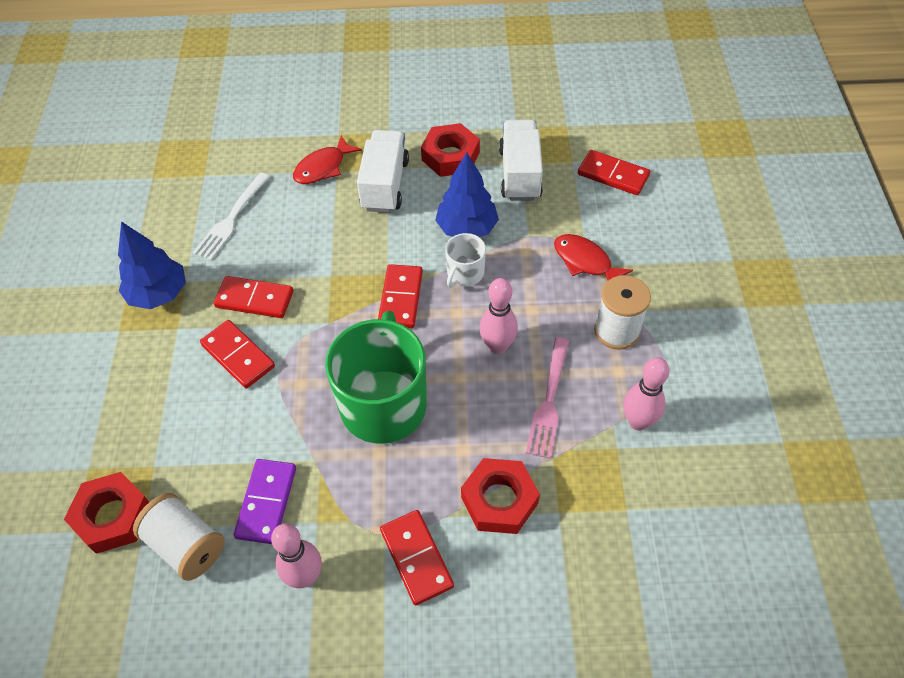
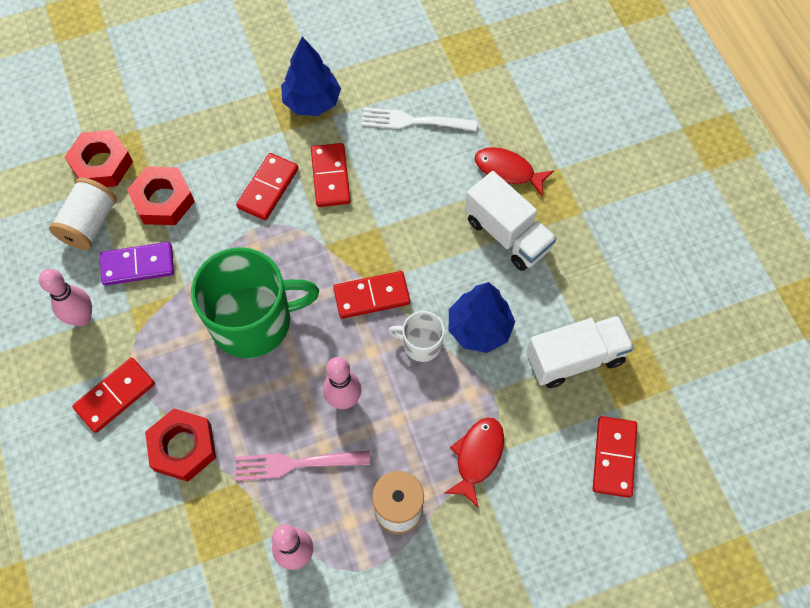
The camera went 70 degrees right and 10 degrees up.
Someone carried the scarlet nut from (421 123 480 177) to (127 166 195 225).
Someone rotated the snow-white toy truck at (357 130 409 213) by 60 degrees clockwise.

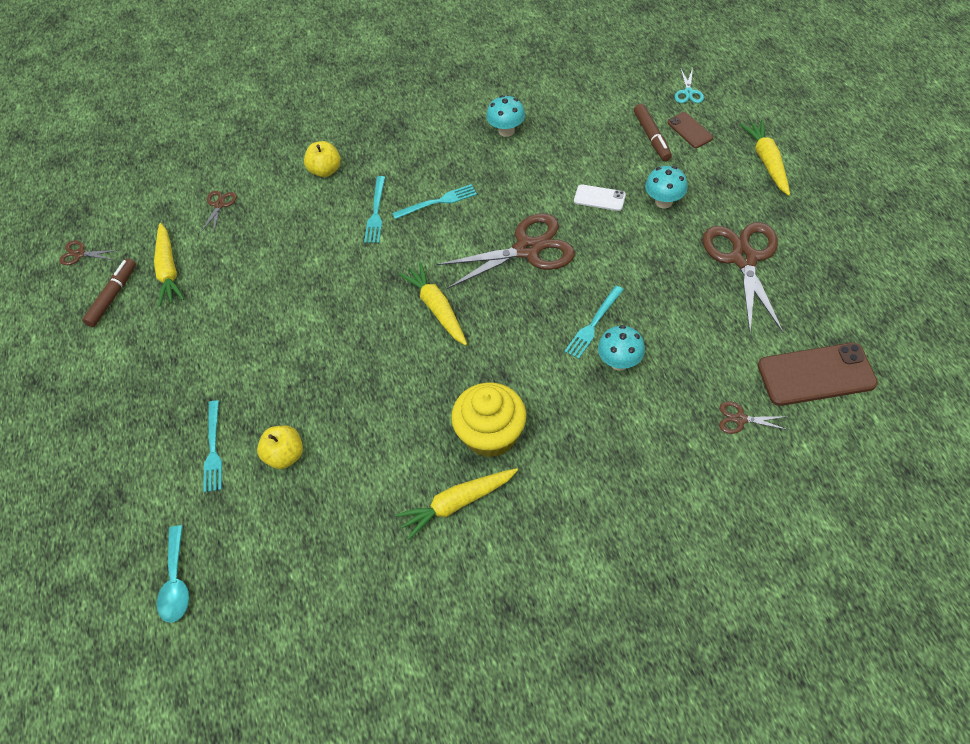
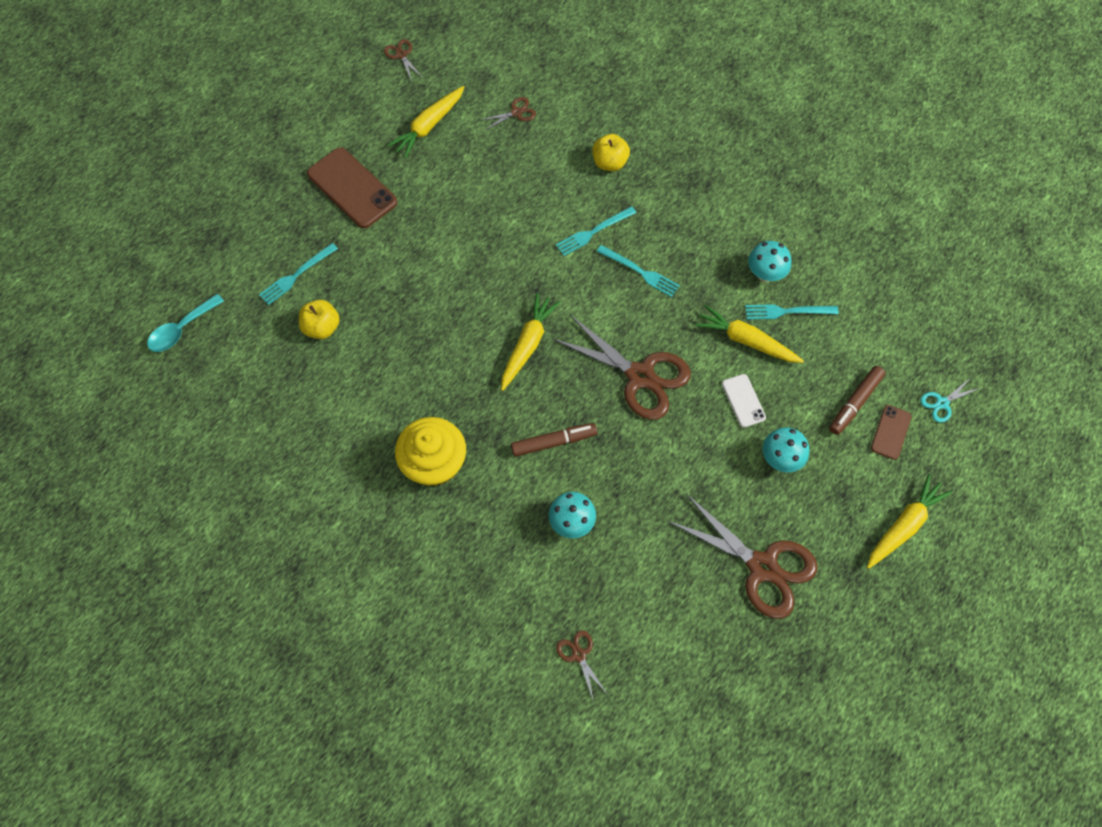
The camera went 50 degrees right and 10 degrees up.
Someone rotated the russet scissors at (702 222 783 333) by 75 degrees clockwise.
Someone carried the russet marker from (82 258 136 327) to (511 423 597 457).
Someone carried the aqua fork from (564 286 623 359) to (745 304 838 320).
Someone carried the russet smartphone from (758 343 878 406) to (307 147 397 228).
Someone carried the yellow root vegetable from (395 468 518 540) to (695 305 804 363).

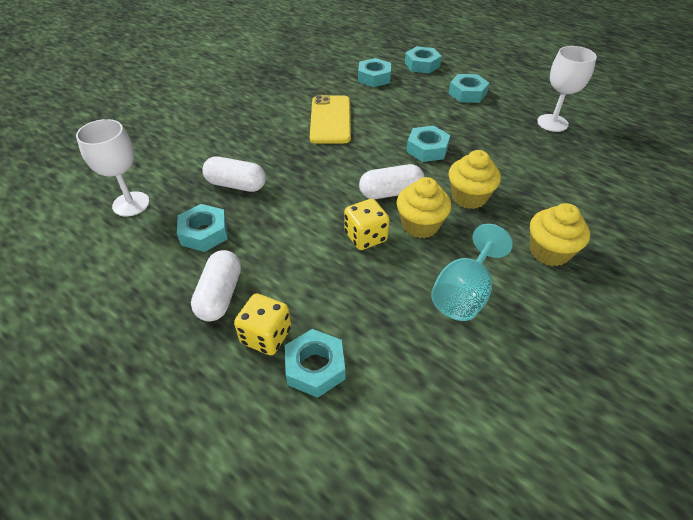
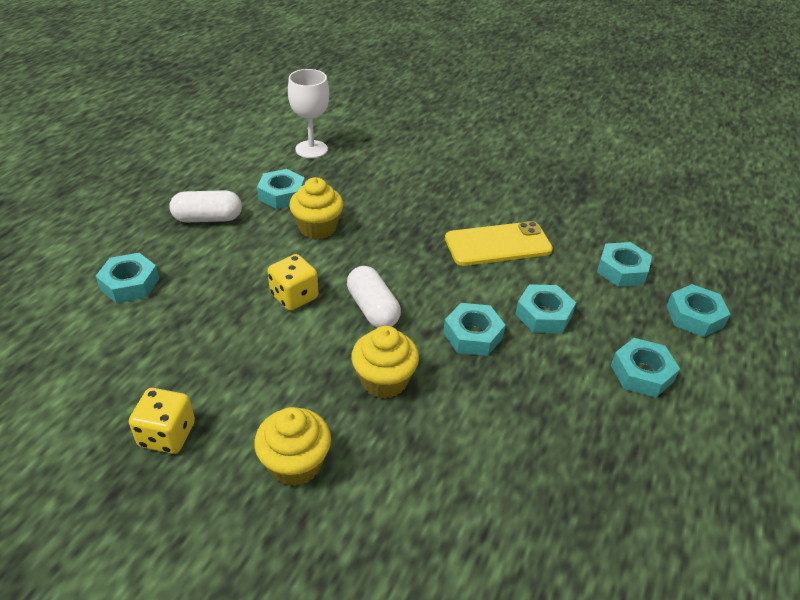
The camera went 75 degrees right and 5 degrees down.
Someone took away the snow-white goblet at (537 46 597 132).
Someone took away the snow-white capsule at (202 156 266 192).
Someone carried the yellow muffin from (397 177 452 238) to (289 177 343 239).
Someone took away the aqua goblet at (431 224 513 321).
Someone carried the yellow game die from (234 293 291 355) to (129 388 195 454).
Someone put down the aqua nut at (515 284 576 333).

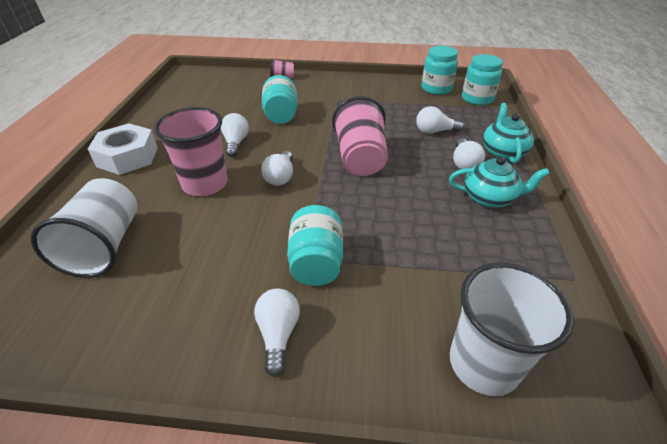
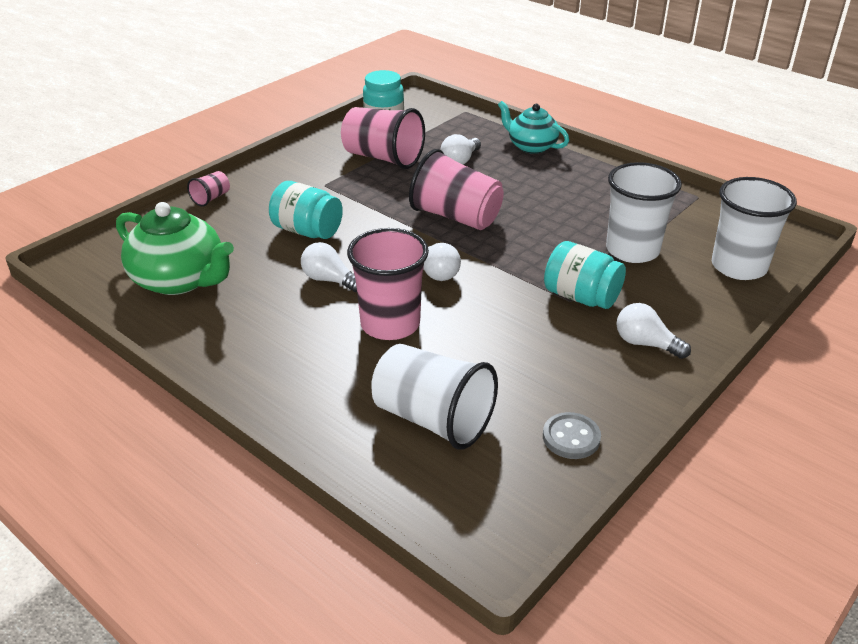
The camera went 55 degrees left and 5 degrees down.
Someone took away the aqua preserve jar at (462 54 503 106).
Someone took away the snow-white nut at (88 123 158 175).
Someone took away the snow-white light bulb at (453 139 485 169).
Someone took away the aqua china teapot at (449 156 550 208).
Someone put down the rosy tumbler at (341 107 425 169).
Someone put down the snow-white tumbler at (606 162 682 263).
Someone put down the emerald china teapot at (116 202 234 295).
Someone put down the gray sewing button at (543 412 601 459).

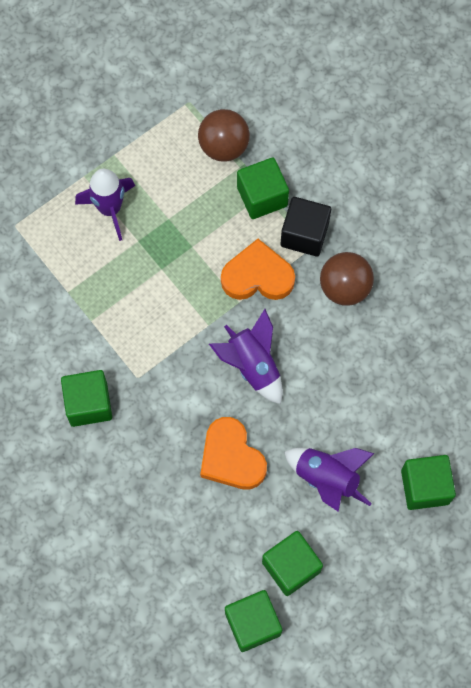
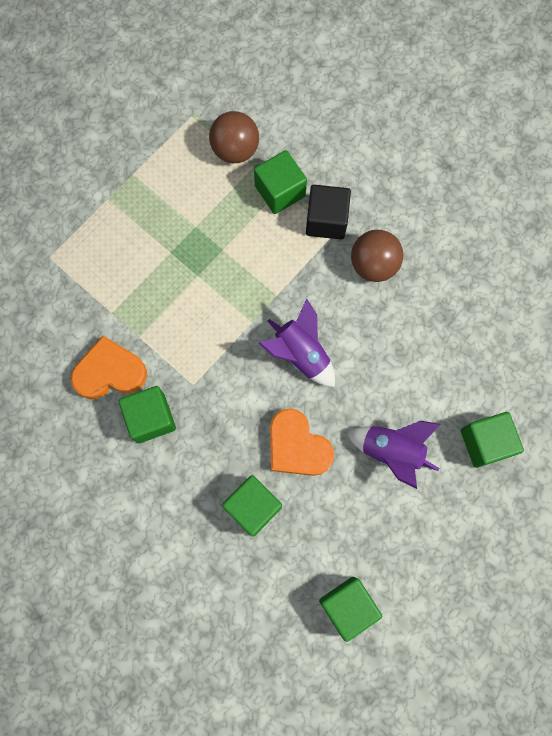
The camera went 10 degrees left and 5 degrees up.
Someone took away the purple toy rocket at (75 169 135 241).
Someone carried the bright orange heart from (221 239 295 300) to (71 336 147 399).
Someone carried the emerald cube from (262 531 323 596) to (222 475 282 536).

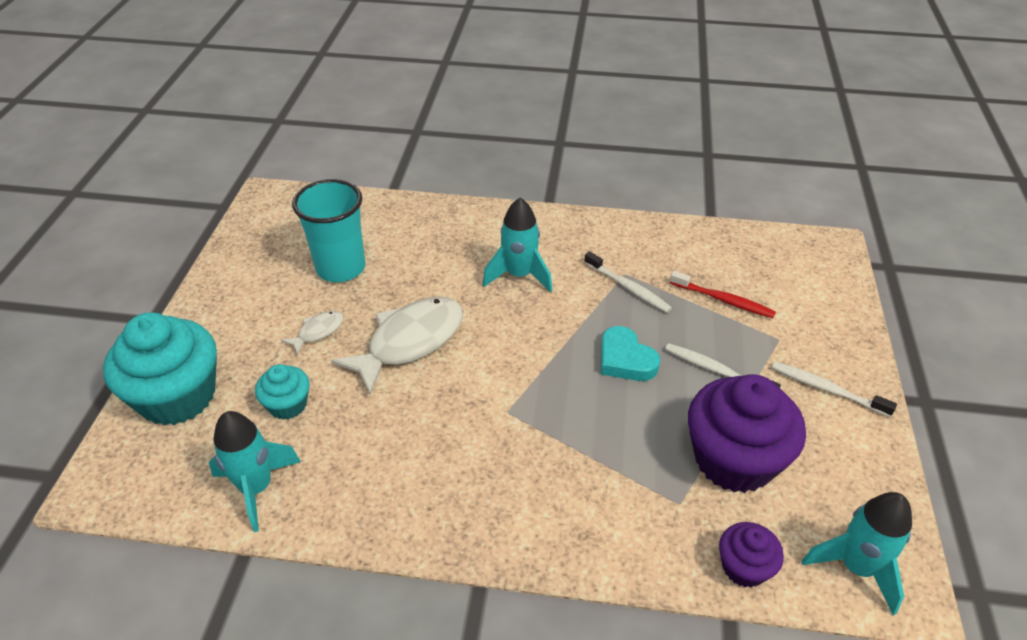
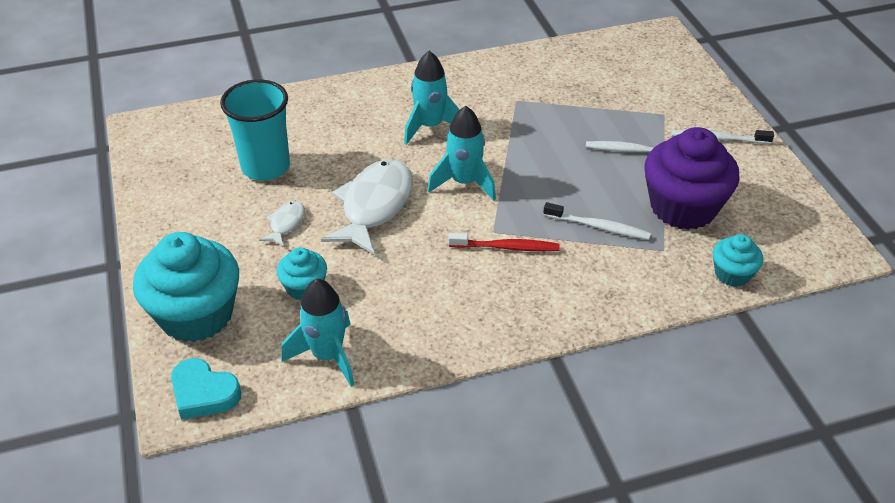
The camera went 25 degrees left and 0 degrees up.
Someone carried the snow-white dental brush from (584 251 672 313) to (543 202 651 240).
Someone carried the scarlet dental brush from (670 271 776 318) to (448 233 560 251).
Someone carried the aqua heart from (601 326 660 381) to (171 358 241 420).
Someone carried the aqua toy rocket from (802 492 912 615) to (427 106 496 201).
Someone repainted the purple muffin at (719 522 784 588), which became the aqua muffin at (713 234 763 287).

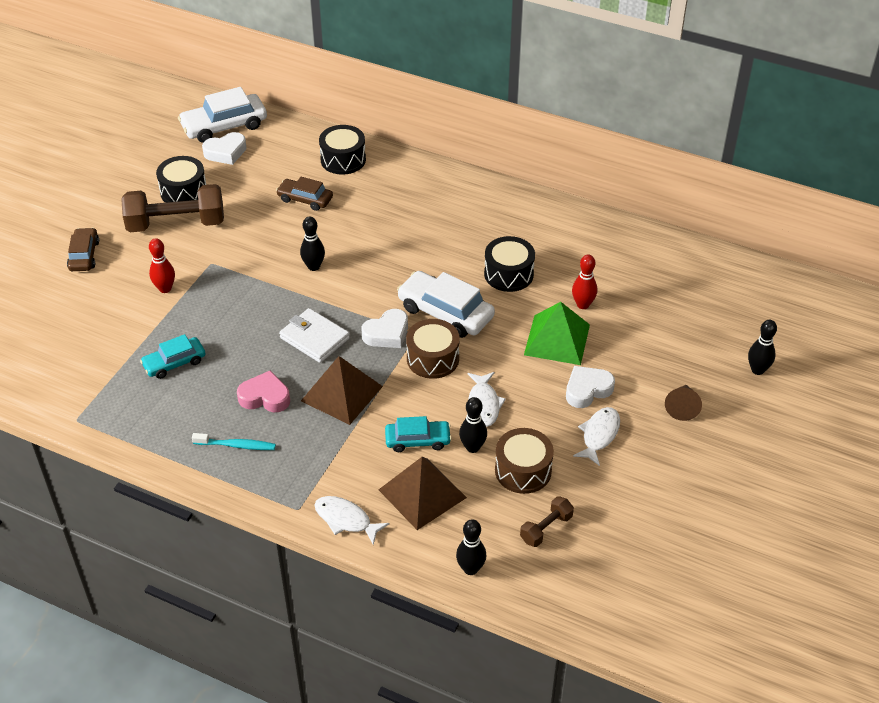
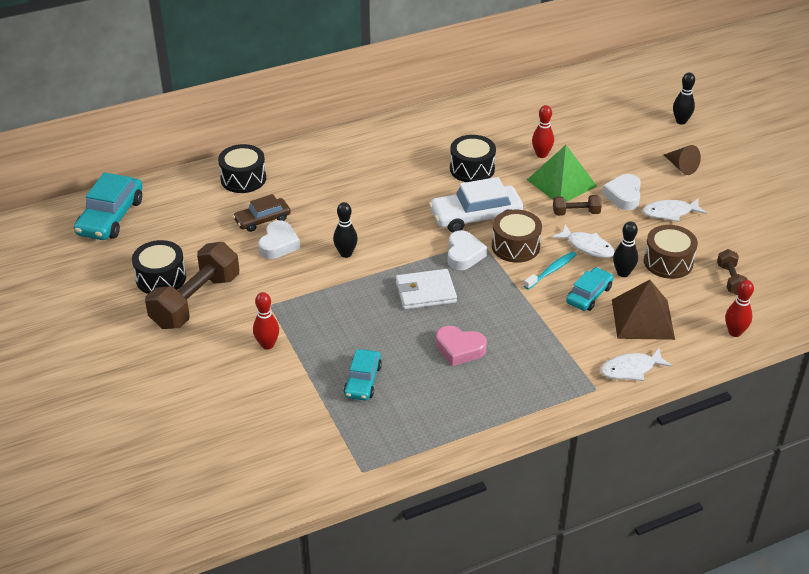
The camera went 50 degrees left and 5 degrees down.
Someone repainted the snow-white car at (178 87 267 143), which became the aqua car at (74 172 142 240).
Someone carried the snow-white heart from (202 132 247 165) to (258 220 300 259).
Someone took away the russet car at (67 228 99 271).
Someone took away the russet solid pyramid at (301 356 383 425).
Someone rotated the rosy heart at (237 371 290 412) by 120 degrees counterclockwise.
Someone rotated the snow-white fish at (573 407 620 466) by 75 degrees counterclockwise.
Someone carried the aqua dental brush from (192 433 276 450) to (524 251 577 290).
Someone repainted the black tenpin at (456 519 486 575), which became the scarlet tenpin at (725 280 754 337).
Someone put down the russet dumbbell at (553 195 602 216).

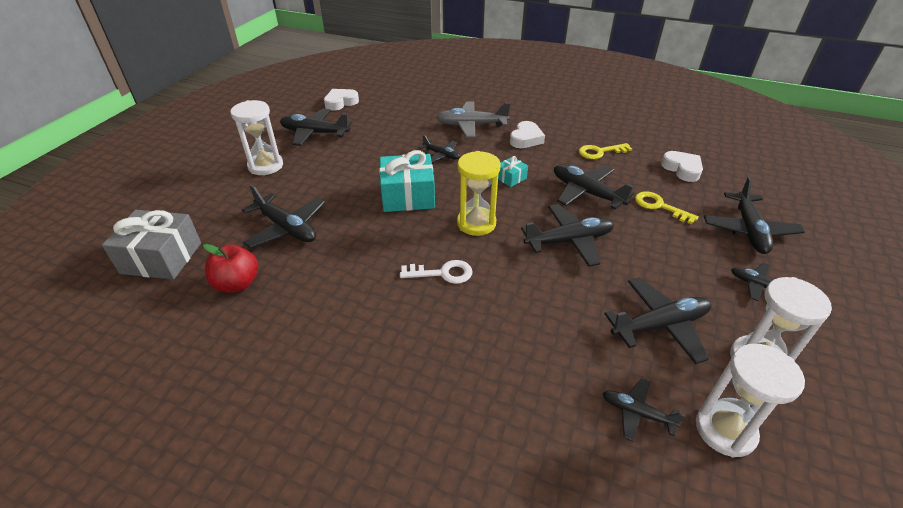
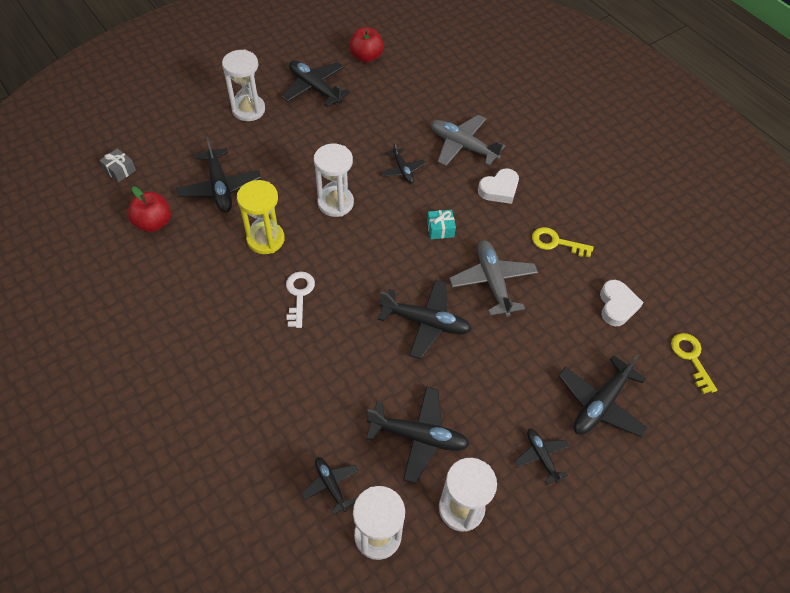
The camera went 30 degrees right and 15 degrees up.
Someone swapped the snow-white heart at (324 89 359 111) for the scarlet toy apple at (349 27 384 63).
Someone swapped the aqua present at (379 150 435 212) for the snow-white hourglass at (314 144 354 217).
Someone carried the yellow hourglass from (457 151 501 236) to (237 180 285 254).
Someone repainted the black aeroplane at (554 164 634 209), which became the gray aeroplane at (449 240 538 317).
Someone carried the yellow key from (635 191 699 224) to (671 333 717 394).
Someone scaled the gray present at (102 210 201 279) by 0.48.
Someone rotated the snow-white key at (400 260 472 284) by 120 degrees counterclockwise.

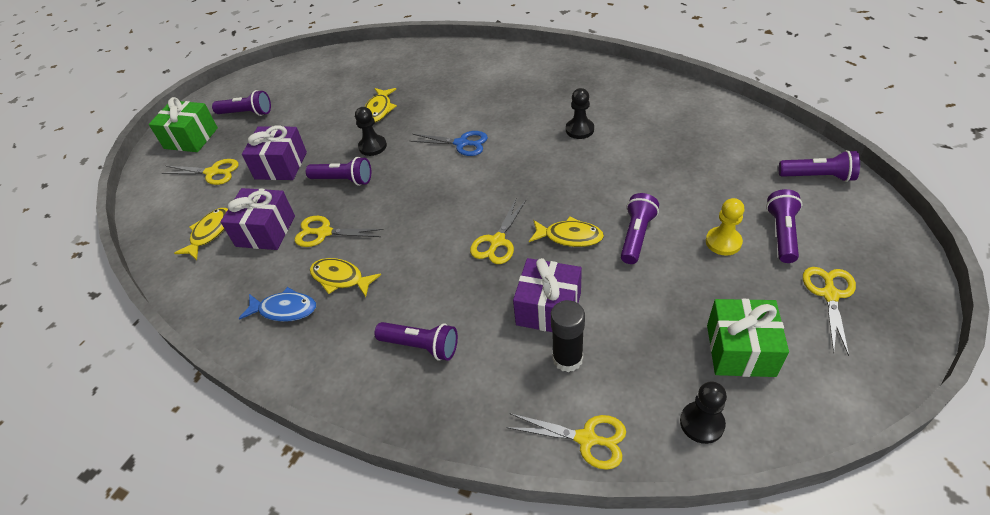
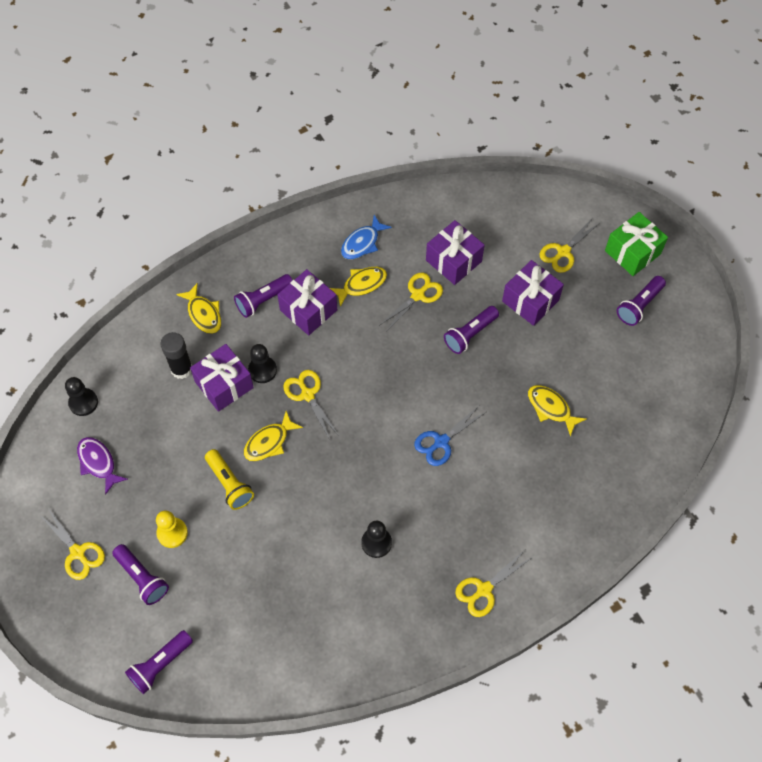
The camera went 120 degrees right and 15 degrees up.
Someone carried the black game pawn from (355 107 387 156) to (248 344 277 383).
Someone repainted the purple pocket torch at (621 193 659 264), which became the yellow pocket torch at (205 449 254 510).
Someone carried the yellow fish from (174 208 228 260) to (176 283 221 334).
Someone swapped the emerald present at (707 299 789 377) for the purple fish at (77 437 128 495).
Someone carried the yellow scissors from (506 413 626 470) to (455 550 533 617).
Someone put down the purple present at (277 269 337 335).

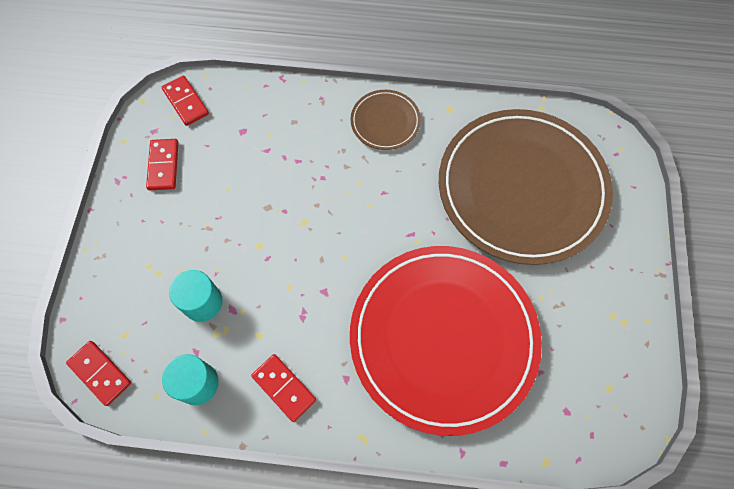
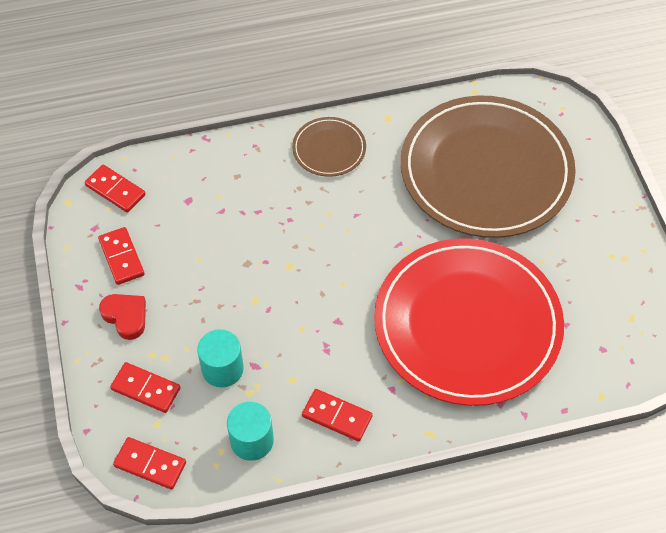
The camera went 20 degrees left and 10 degrees down.
Someone put down the scarlet heart at (99 294 146 340).
Someone put down the scarlet domino at (110 362 180 413).

